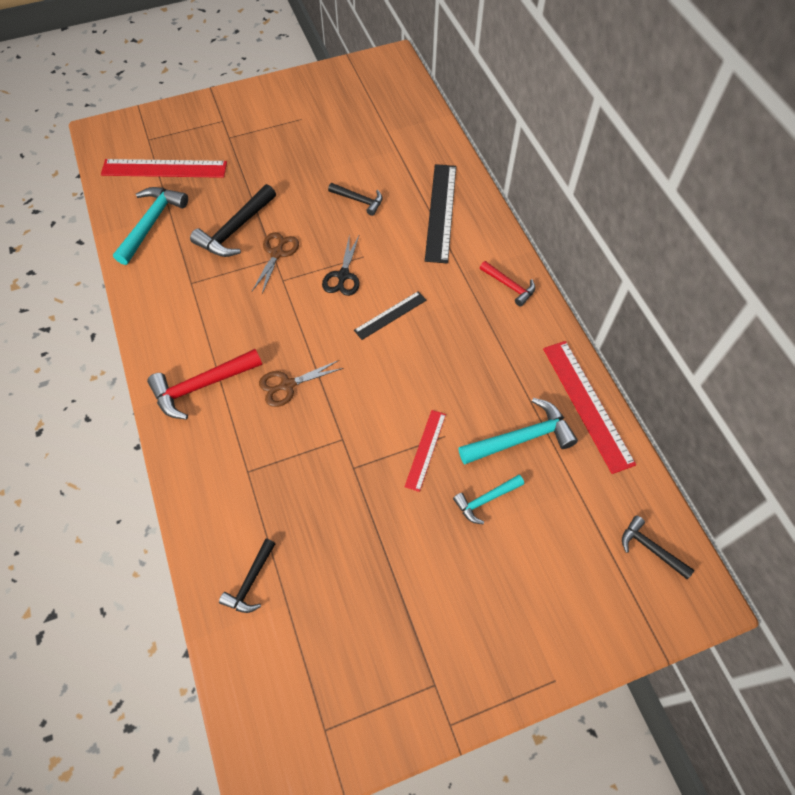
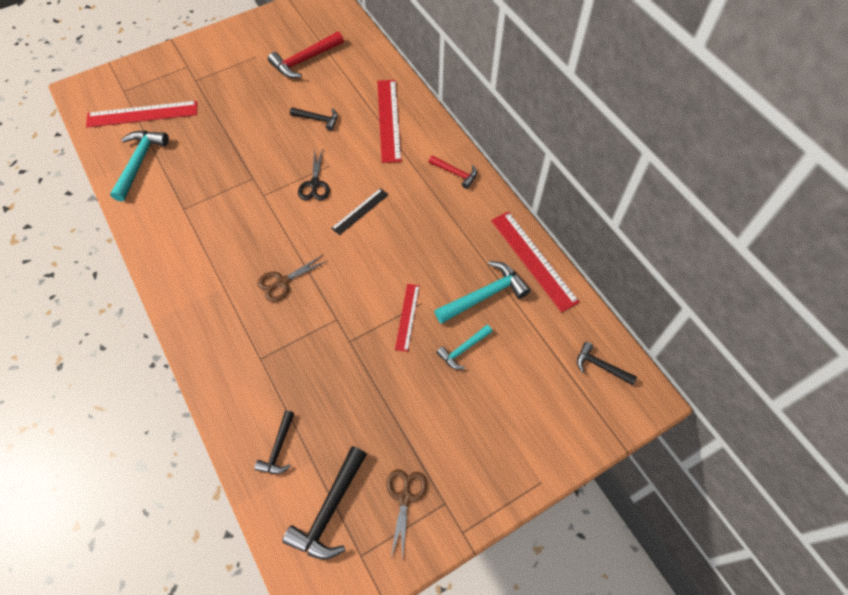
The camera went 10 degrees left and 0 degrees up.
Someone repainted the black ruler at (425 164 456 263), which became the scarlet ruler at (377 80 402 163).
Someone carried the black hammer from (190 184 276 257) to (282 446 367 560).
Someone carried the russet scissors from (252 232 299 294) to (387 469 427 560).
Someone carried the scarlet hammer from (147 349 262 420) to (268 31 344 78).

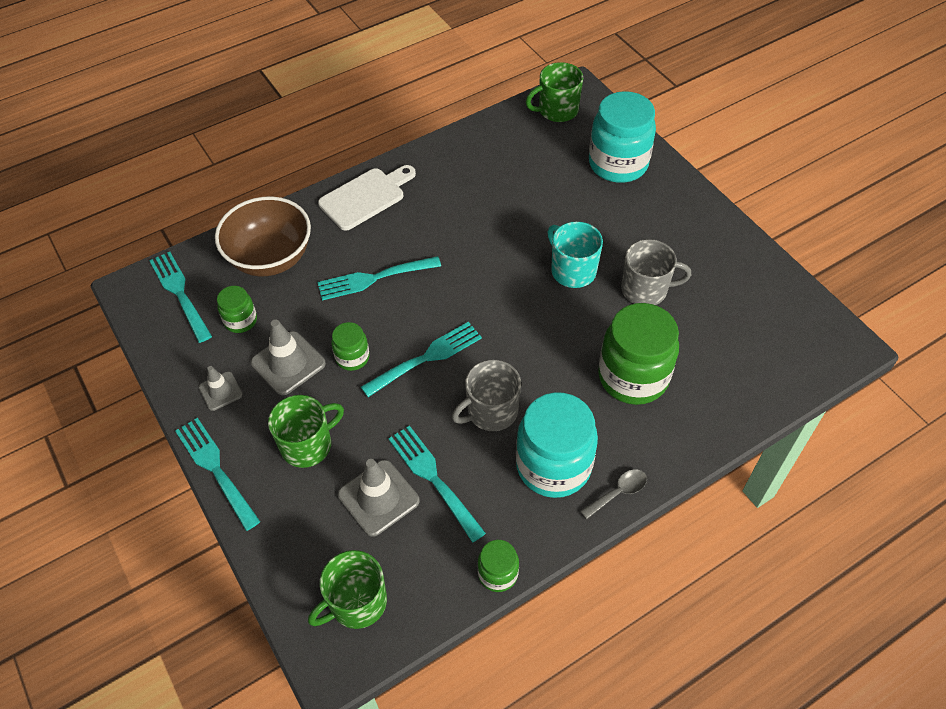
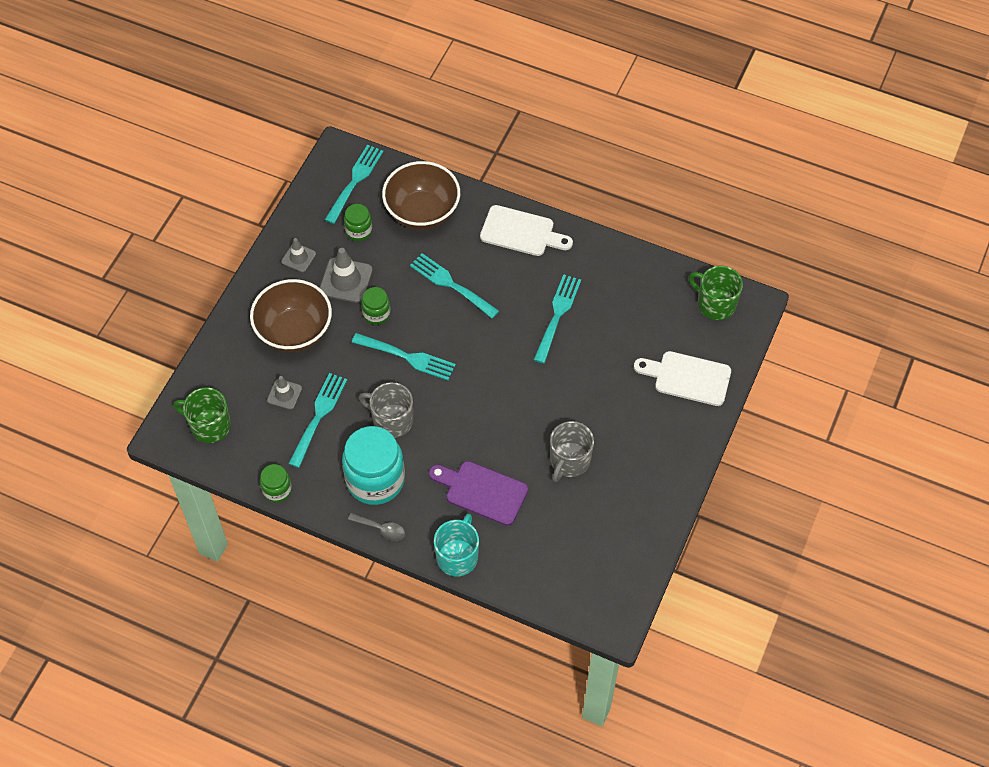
The camera went 55 degrees right and 5 degrees up.
Someone swapped the aqua preserve jar at (589 91 656 183) for the snow-white cutting board at (634 351 731 406).
Someone carried the aqua coffee mug from (548 222 603 288) to (434 514 479 577).
Someone rotated the gray coffee mug at (621 239 691 305) by 60 degrees clockwise.
Someone swapped the emerald preserve jar at (598 303 679 405) for the purple cutting board at (429 461 528 526).
Someone swapped the emerald coffee mug at (268 395 344 468) for the russet bowl at (250 279 332 352).
Someone carried the aqua fork from (175 418 261 531) to (534 274 581 364).
Someone scaled the gray road cone at (338 459 420 537) by 0.61.

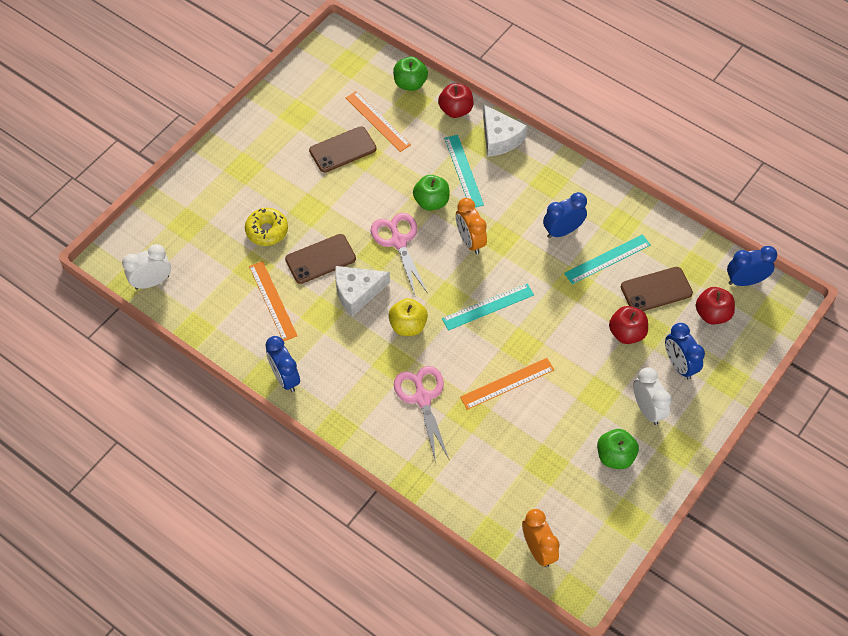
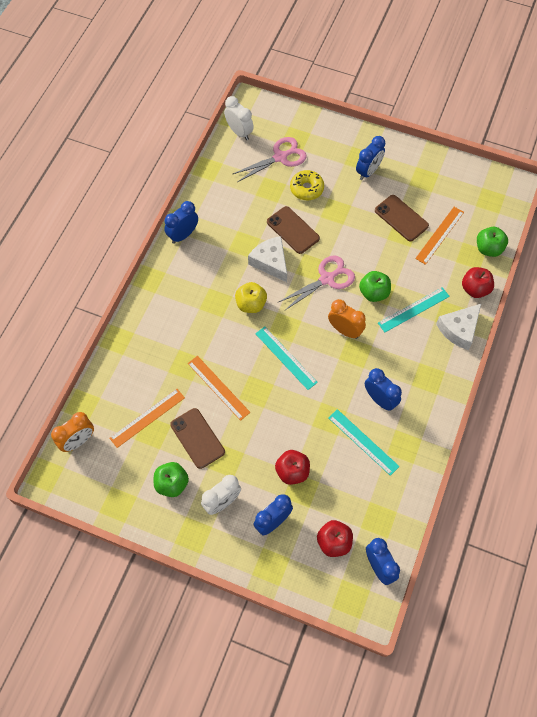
The camera went 75 degrees right and 5 degrees up.
Someone rotated the bright orange clock at (456 198 487 254) by 75 degrees clockwise.
Someone carried the bright orange ruler from (249 261 297 341) to (109 389 185 448).
Someone carried the russet smartphone from (621 267 693 311) to (170 408 225 469).
Someone carried the rosy scissors from (394 366 449 463) to (233 137 307 182).
Someone put down the blue clock at (356 136 386 180).

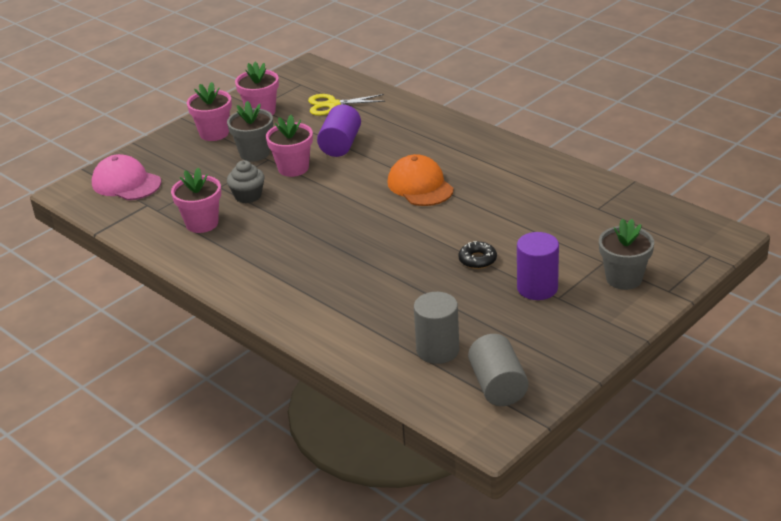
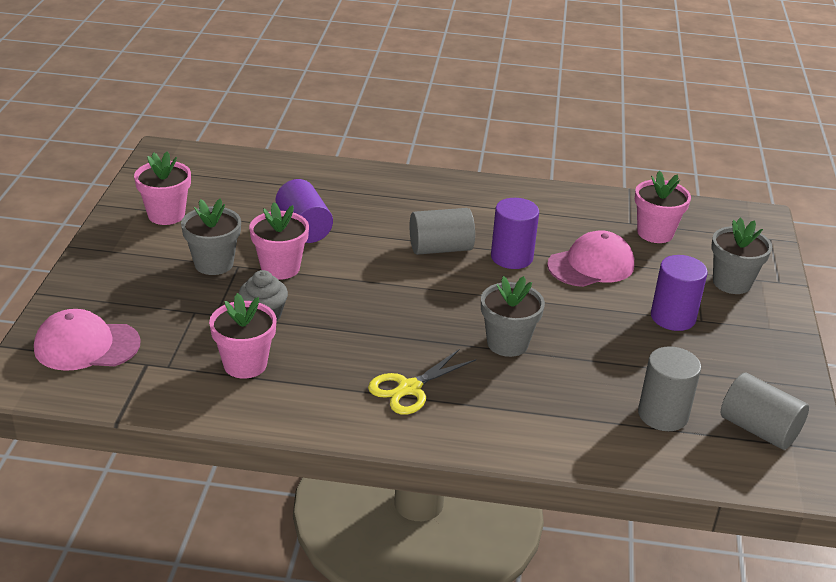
The camera went 40 degrees left and 0 degrees up.
Someone carried the rosy flower pot from (187 82 232 141) to (635 171 691 243).
Someone carried the yellow scissors from (308 94 386 116) to (368 349 476 415).
Someone swapped the bright orange cap at (387 154 454 206) for the gray cylinder at (410 208 475 255).
Someone took away the black glazed donut at (458 241 497 269).
Someone put down the purple cylinder at (491 198 539 269).
Someone put down the rosy cap at (547 230 634 287).
Someone put down the gray flower pot at (481 276 545 357).

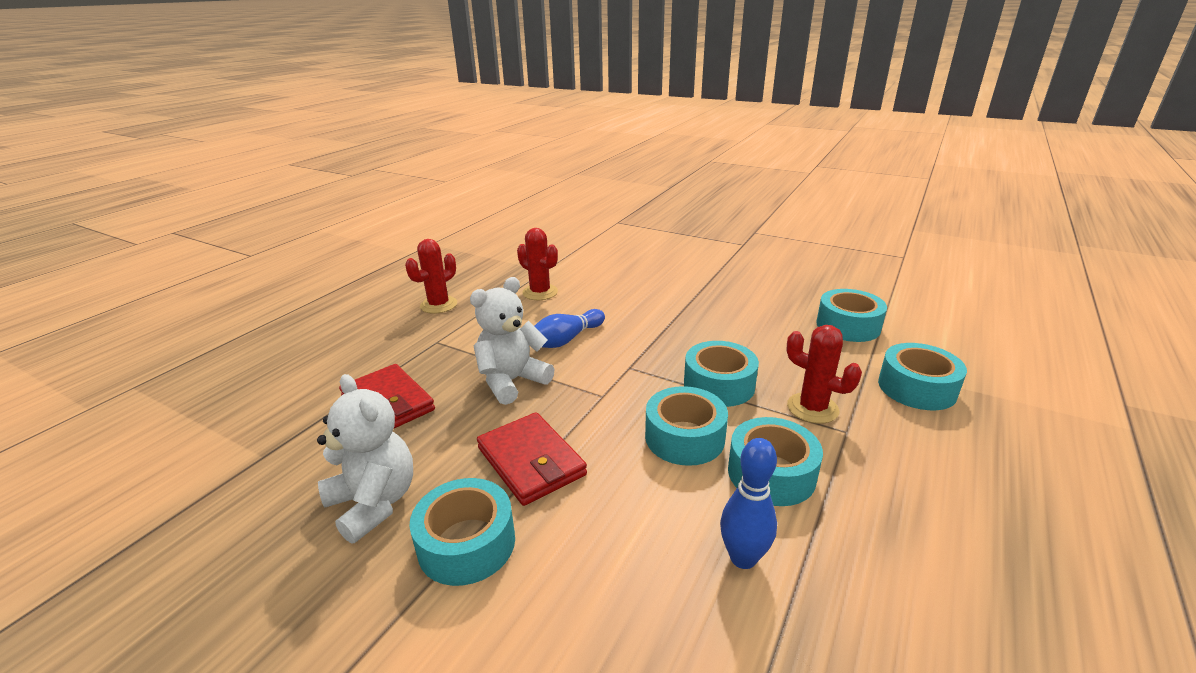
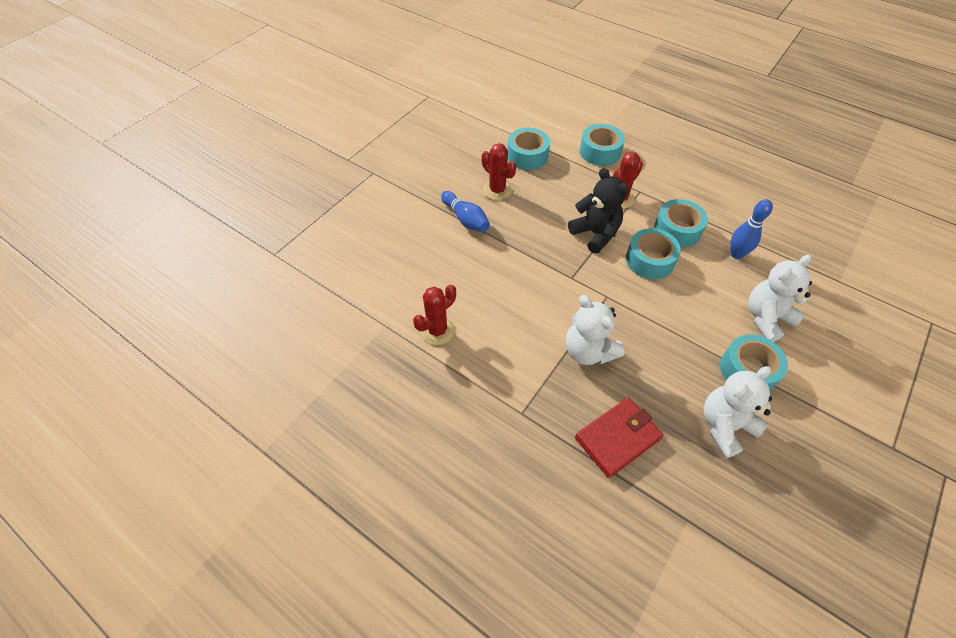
The camera went 85 degrees left and 25 degrees up.
Someone carried the scarlet cactus from (405 239 457 314) to (481 143 516 200).
Someone carried the blue tenpin from (534 309 605 348) to (441 191 490 232).
Someone swapped the aqua sticky tape at (684 341 759 407) for the black stuffed bear at (568 168 629 254).
Someone took away the scarlet card wallet at (477 412 587 506).
Someone put down the snow-white stuffed bear at (749 255 812 342).

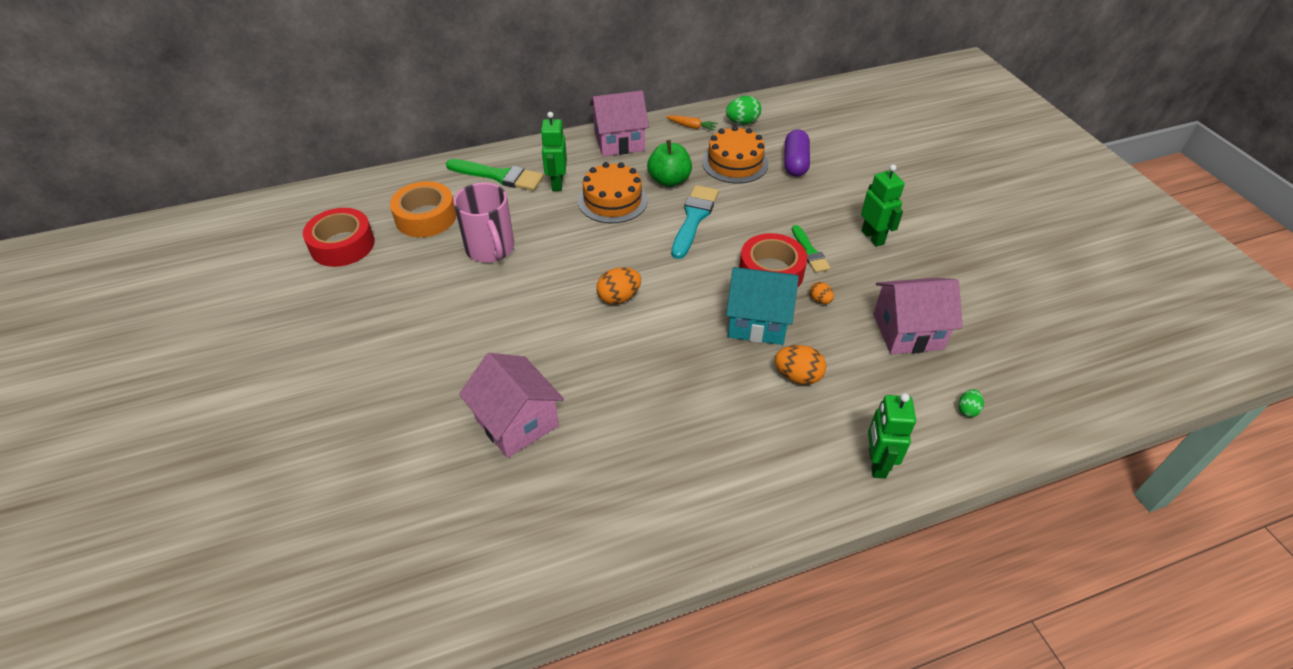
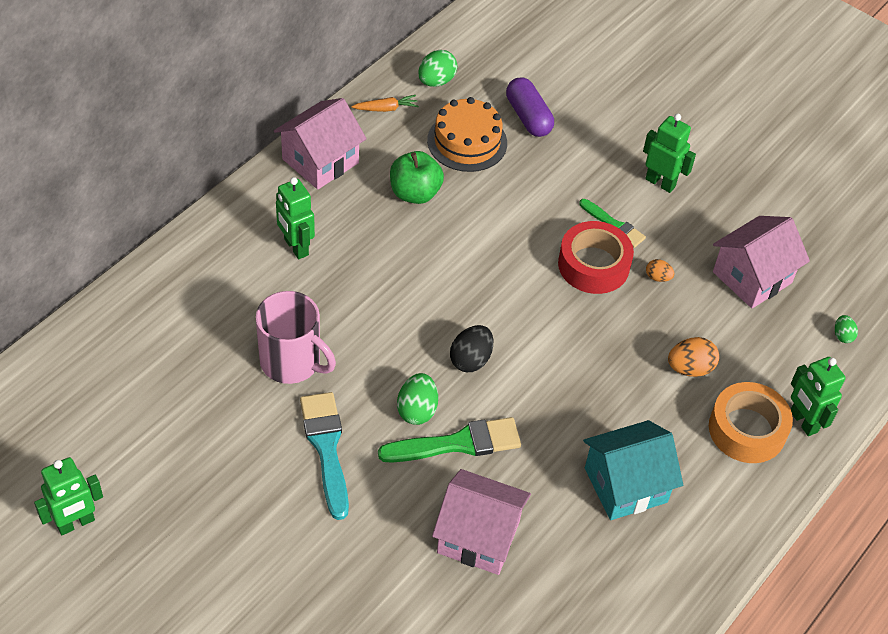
The camera went 35 degrees left and 5 degrees up.
Someone carried the emerald paint brush from (446 159 544 191) to (378 417 521 463).
Someone took away the bright orange layer cake at (578 162 648 223).
Someone carried the bright orange sticky tape from (390 181 456 237) to (709 382 793 463).
Someone carried the aqua paint brush from (672 185 719 259) to (300 392 349 520).
Someone took away the scarlet sticky tape at (303 208 375 267).
Someone carried the aqua cottage from (726 267 799 345) to (583 420 683 520).
Someone repainted the bright orange egg at (597 268 641 304), which became the black egg at (450 325 493 372).
Someone put down the emerald egg at (397 373 438 425).
Someone put down the emerald robot at (34 457 103 535).

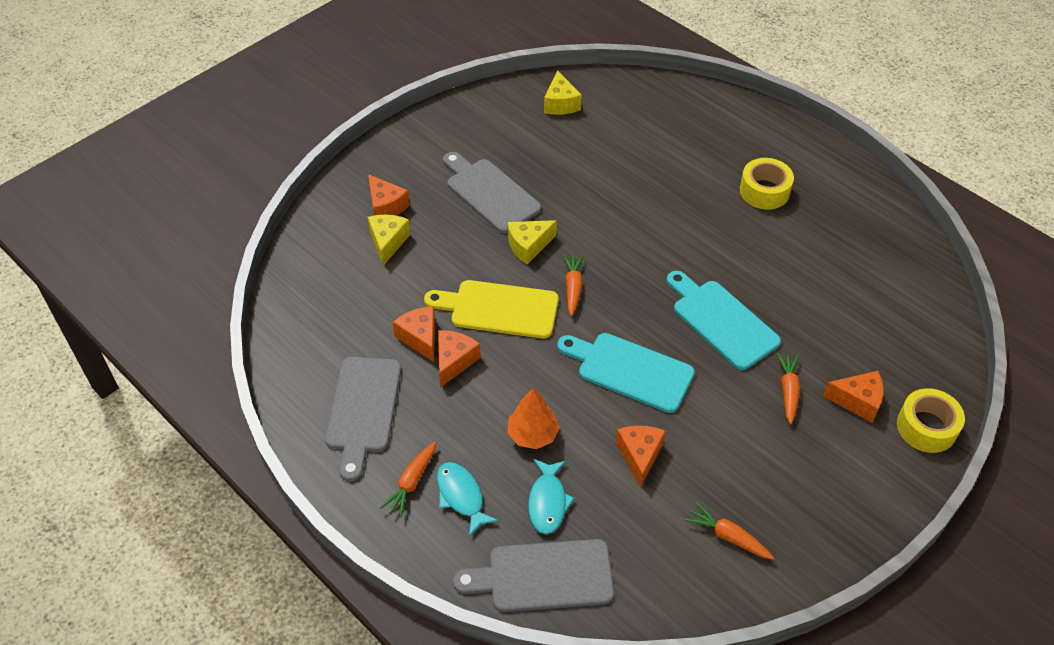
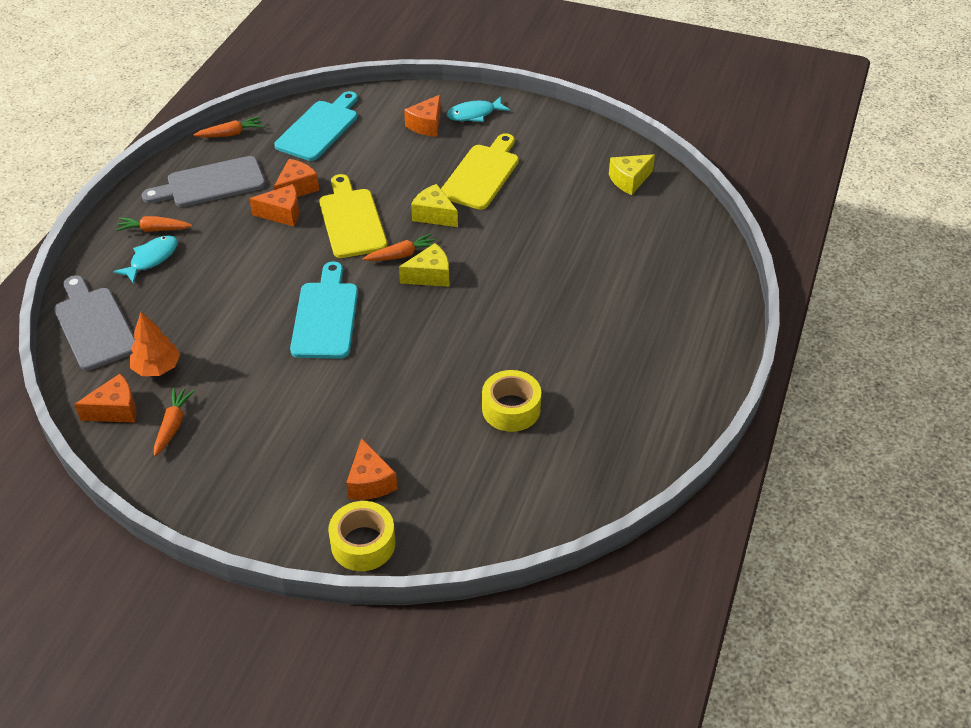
The camera went 65 degrees right and 5 degrees down.
Someone repainted the gray cutting board at (443 152 541 233), which became the yellow cutting board at (441 133 519 210).
Someone carried the yellow sticky tape from (740 158 794 210) to (482 370 541 432).
Someone carried the yellow piece of cheese from (368 215 411 266) to (399 243 449 287).
Someone carried the aqua cutting board from (667 271 781 370) to (274 91 358 161).
Someone carried the bright orange root vegetable from (776 353 800 424) to (193 116 264 137).
Someone carried the bright orange toy tree from (507 388 560 449) to (130 312 180 376).
Someone carried the bright orange piece of cheese from (616 425 666 488) to (74 374 136 423).
Someone carried the aqua fish from (528 459 575 534) to (447 96 510 122).

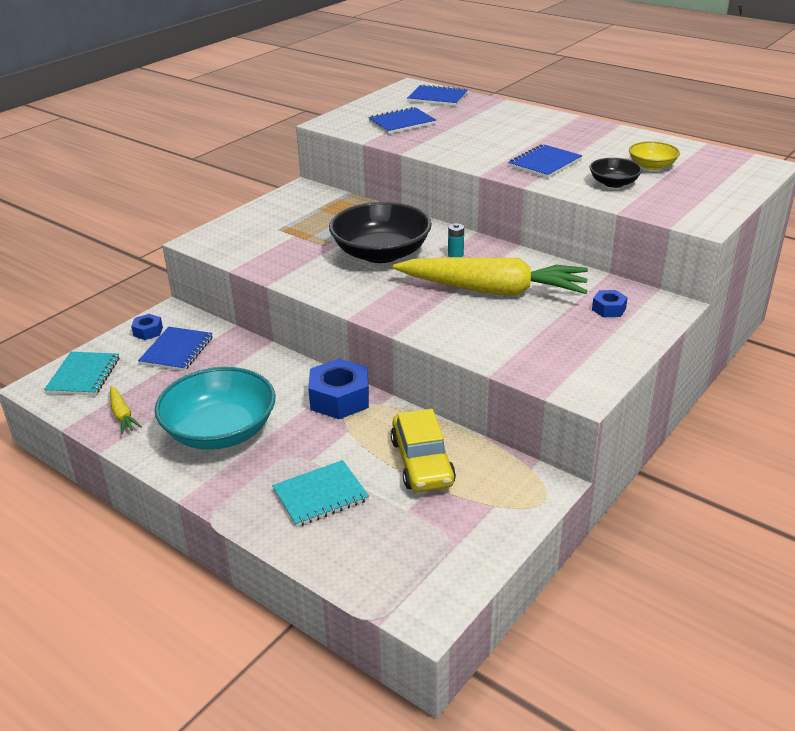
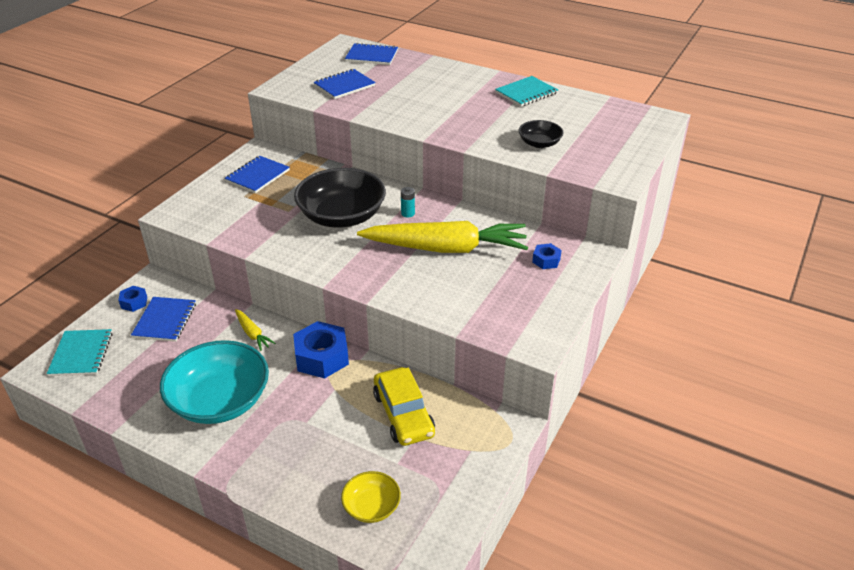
The camera went 10 degrees left and 5 degrees up.
Someone carried the yellow bowl from (629 141 680 170) to (341 471 401 523).
Someone carried the blue notepad from (508 144 582 178) to (225 156 290 193).
Someone carried the yellow root vegetable from (110 386 142 434) to (235 309 276 351).
Someone carried the aqua notepad from (272 460 369 527) to (495 76 558 107).

